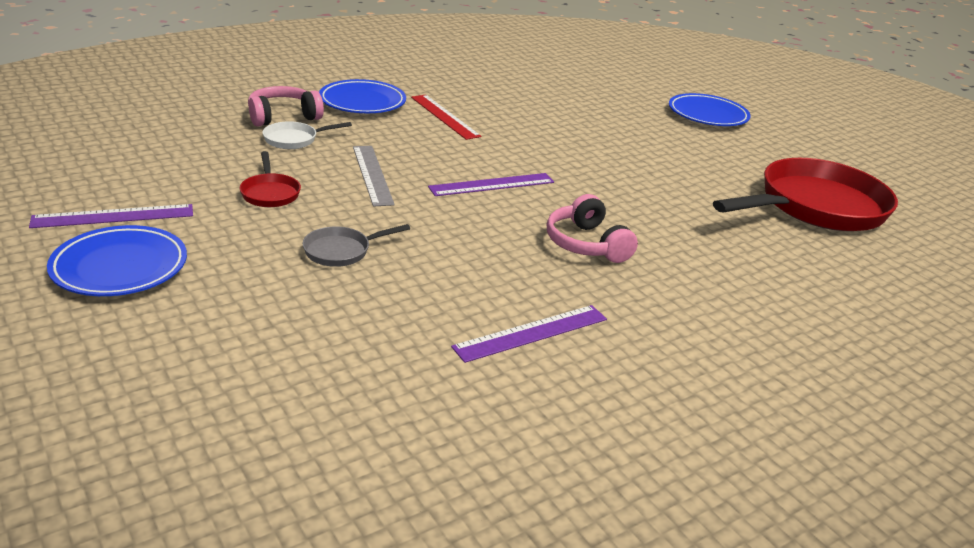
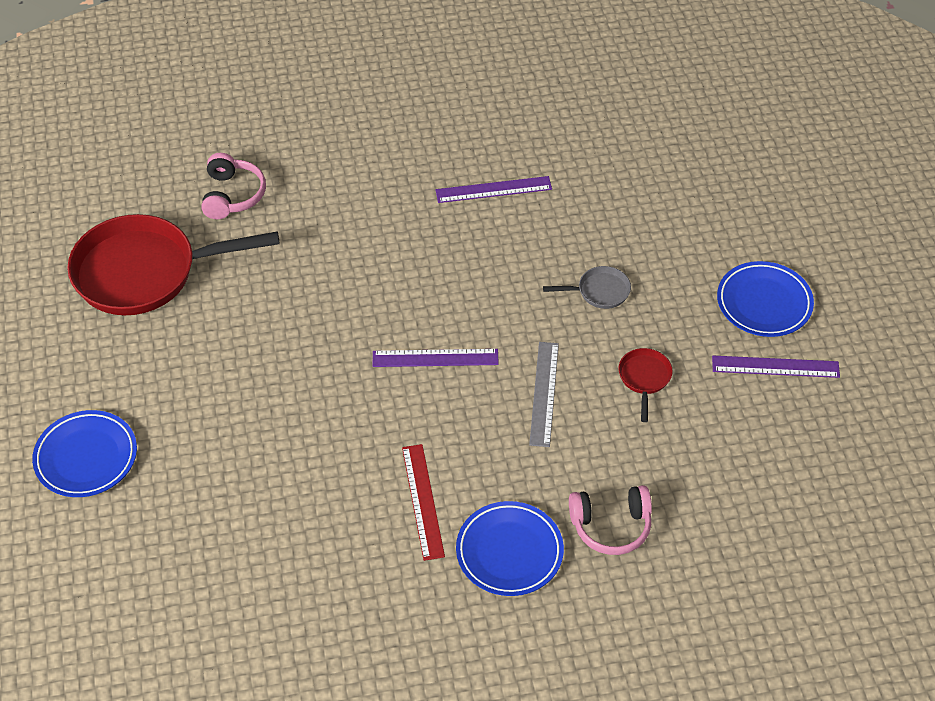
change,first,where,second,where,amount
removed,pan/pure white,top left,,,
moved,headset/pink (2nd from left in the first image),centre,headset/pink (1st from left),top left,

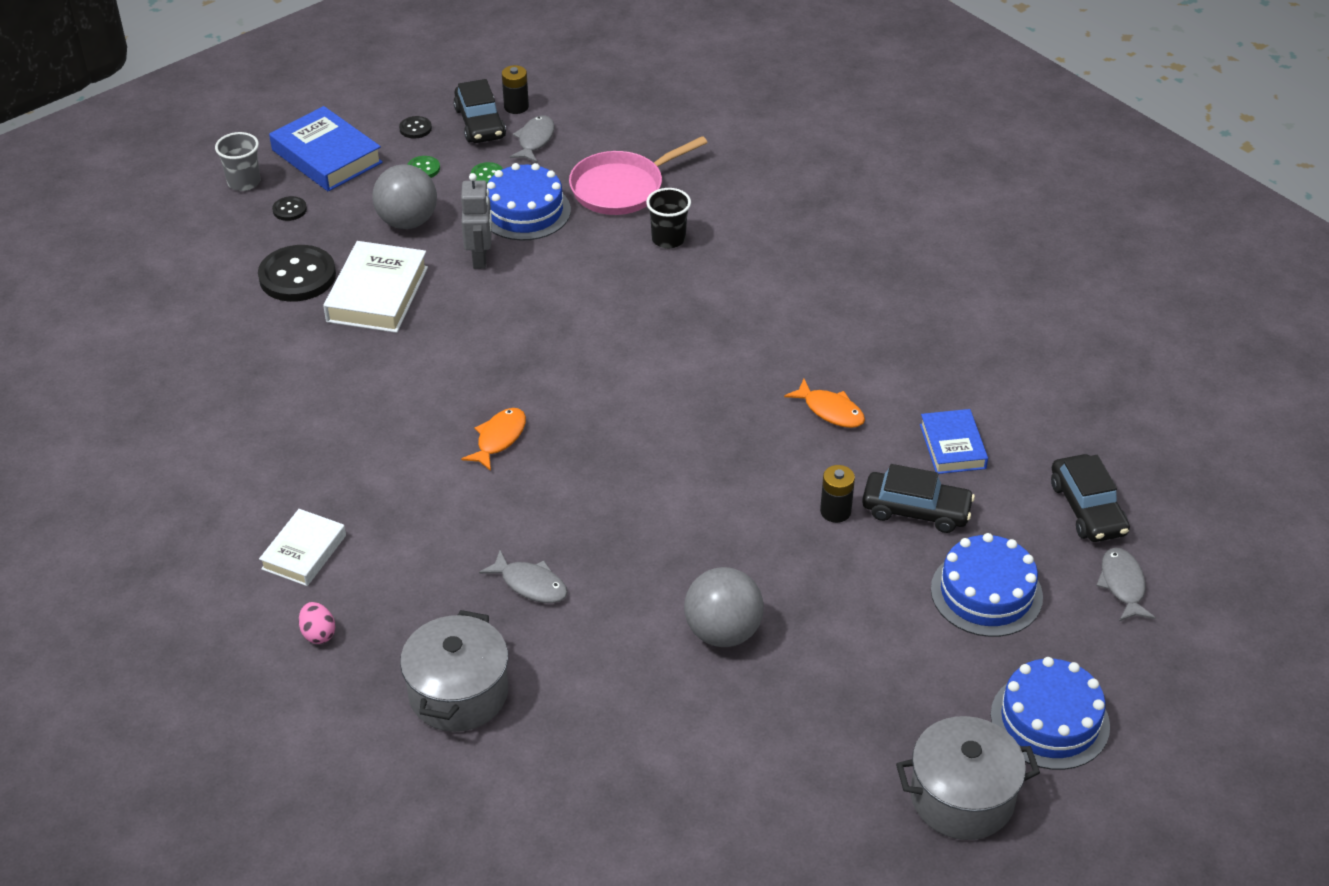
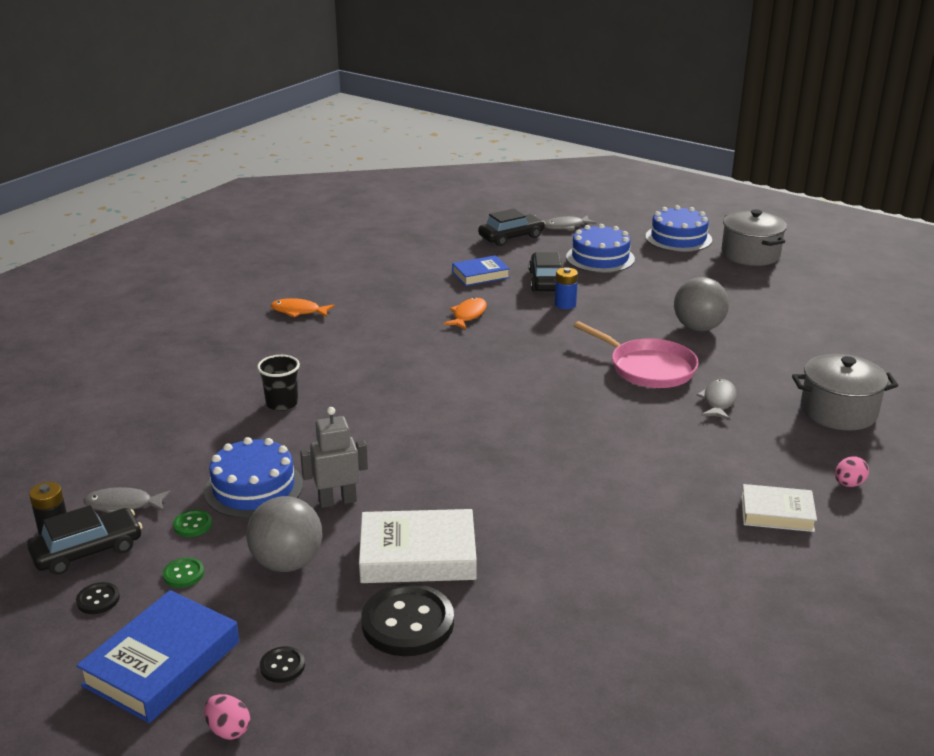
change,first,where,second,where,amount
replaced,cup/ash-grey,top left,toy egg/pink (1st from left),bottom left,
moved,fish figure/orange-coloured (1st from left),centre,,middle left,
moved,pan/pink,top centre,,middle right,
recoloured,battery/black (2nd from left),centre,battery/royal blue,centre,

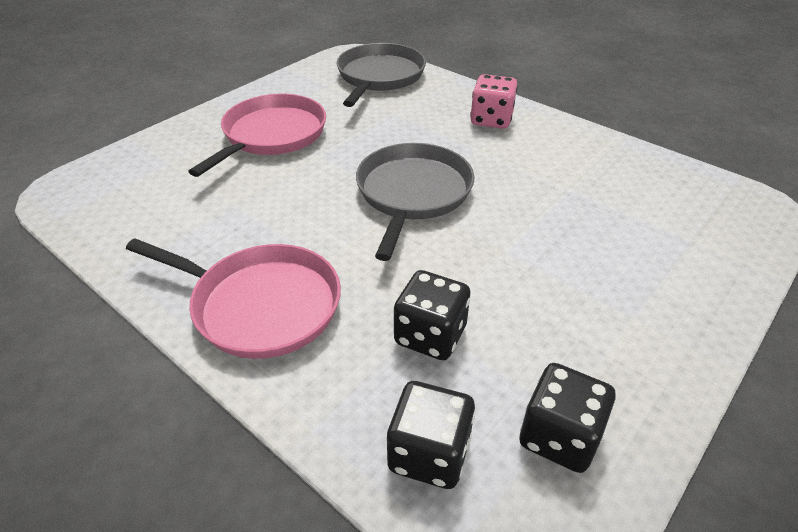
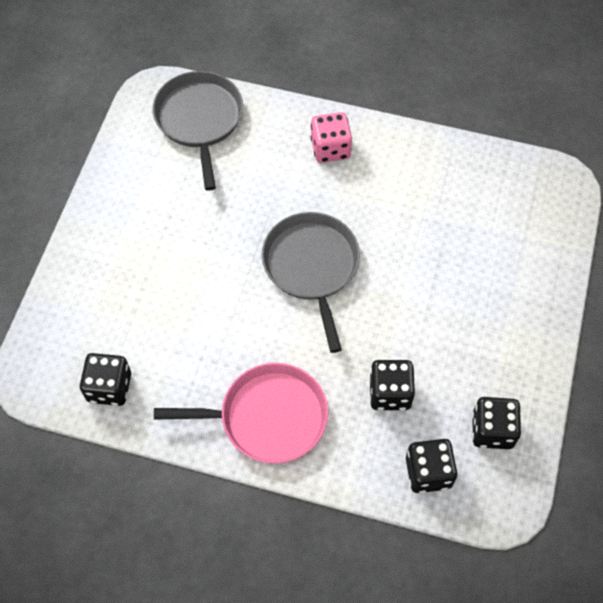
change,first,where,second,where,amount
removed,pan/pink (2nd from left),top left,,,
added,,,die/black (1st from left),middle left,

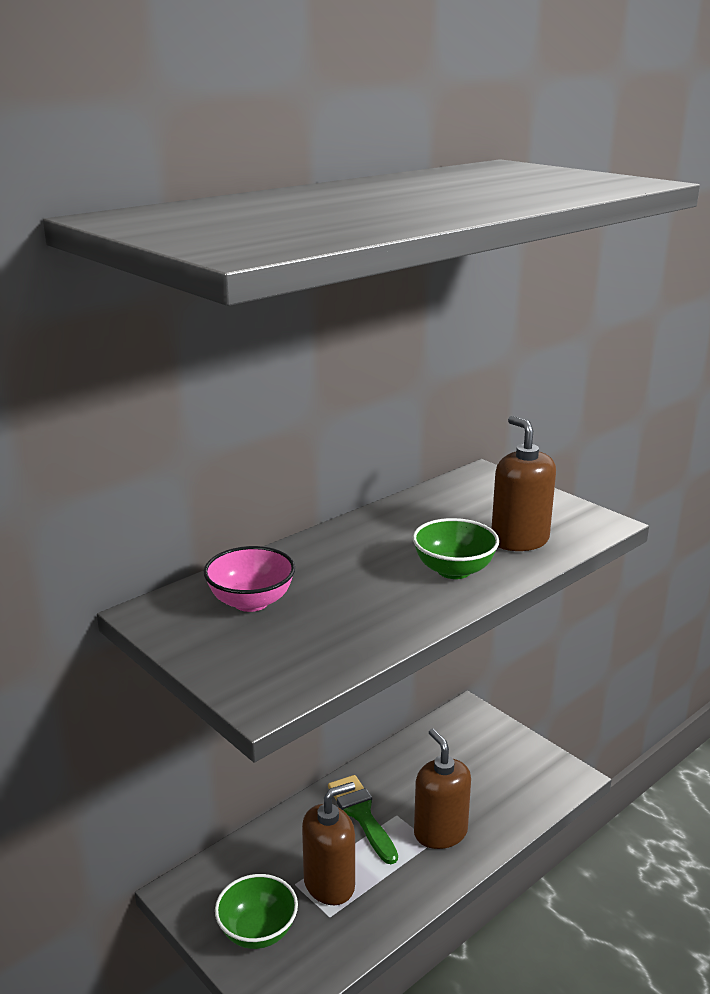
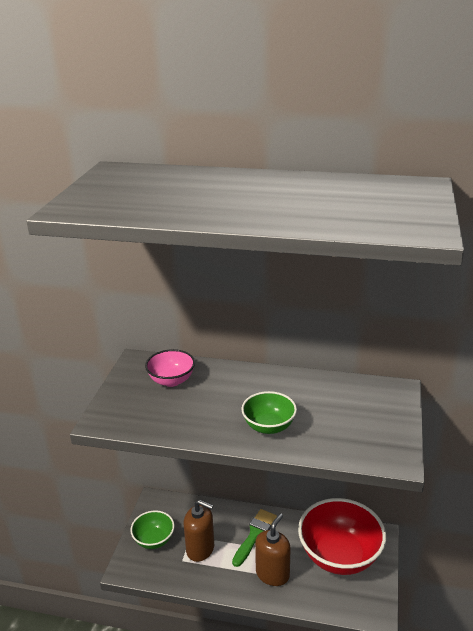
change,first,where,second,where,amount
removed,pump bottle/brown (3rd from left),middle right,,,
added,,,deep dish/crimson,bottom right,

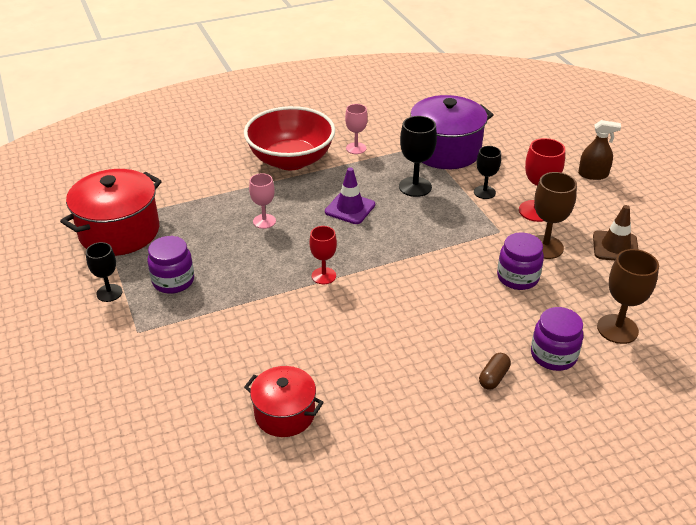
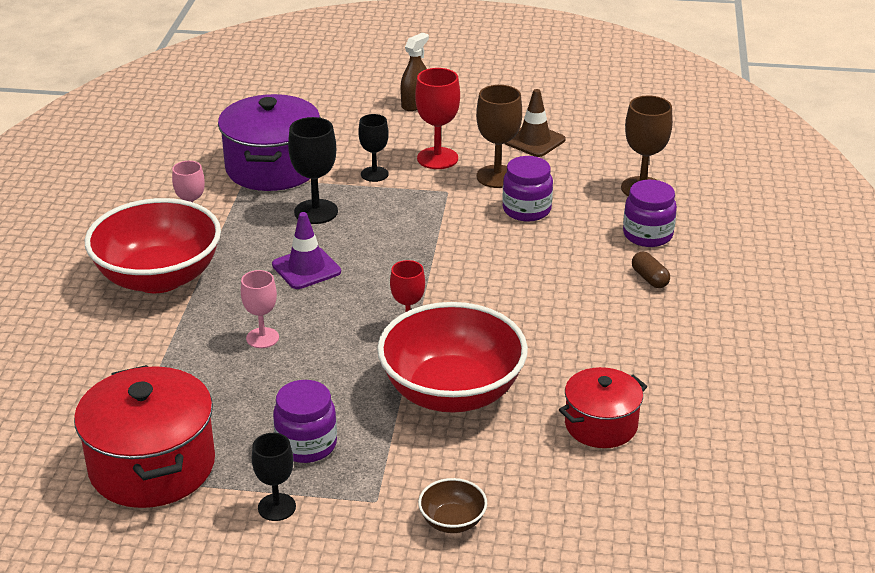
change,first,where,second,where,amount
added,,,deep dish/crimson (2nd from left),centre,
added,,,deep dish/brown,bottom centre,

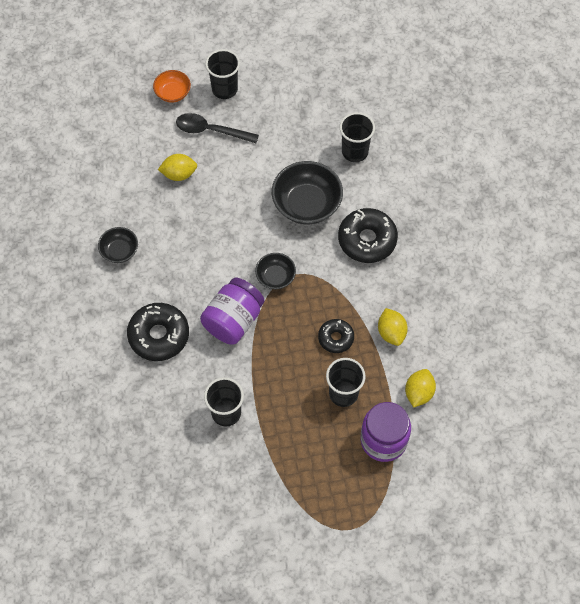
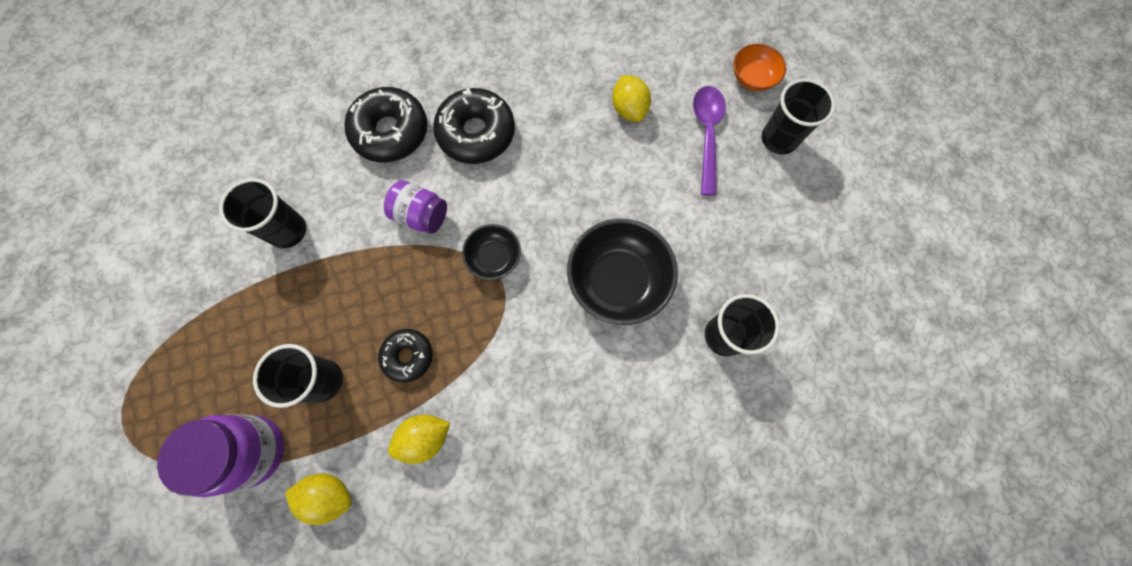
change,first,where,second,where,amount
removed,deep dish/black (1st from left),middle left,,,
recoloured,tablespoon/black,top centre,tablespoon/violet,top centre,
resized,preserve jar/violet (1st from left in the first image),centre,preserve jar/violet (2nd from left),centre,x0.66
moved,doughnut/black (3rd from left),centre,,top centre,

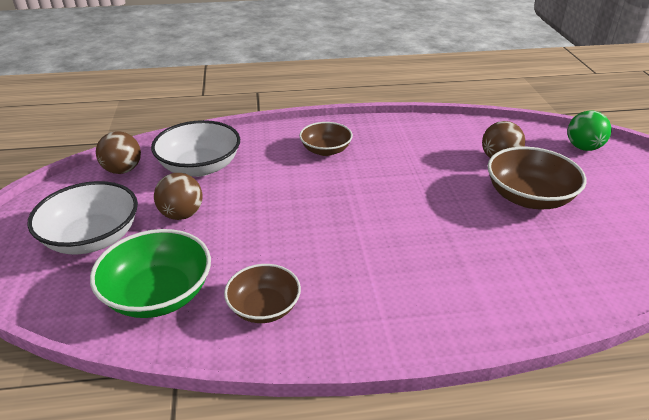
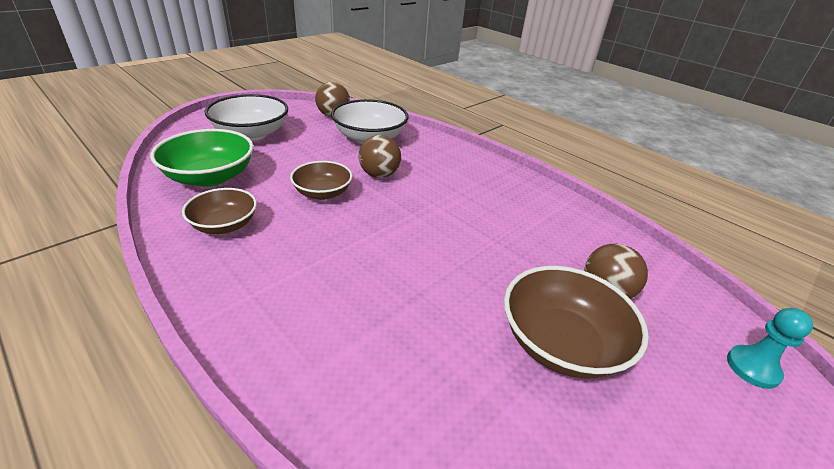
change,first,where,second,where,amount
moved,ball/brown (2nd from left),middle left,,top centre,
moved,deep dish/brown (2nd from left),top centre,,centre,
replaced,ball/emerald,top right,game pawn/turquoise,bottom right,

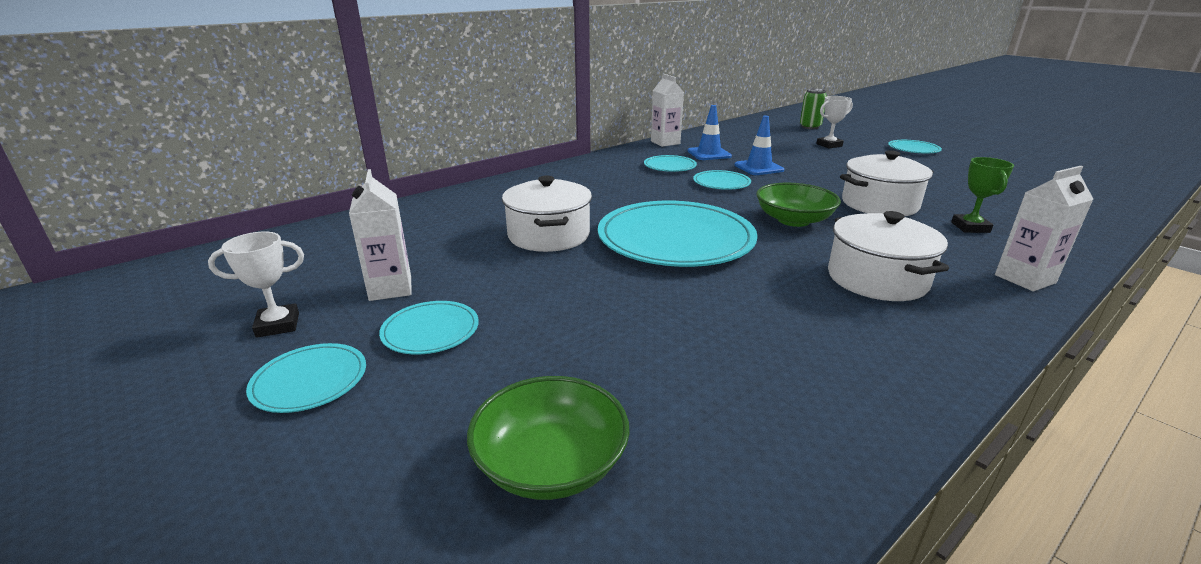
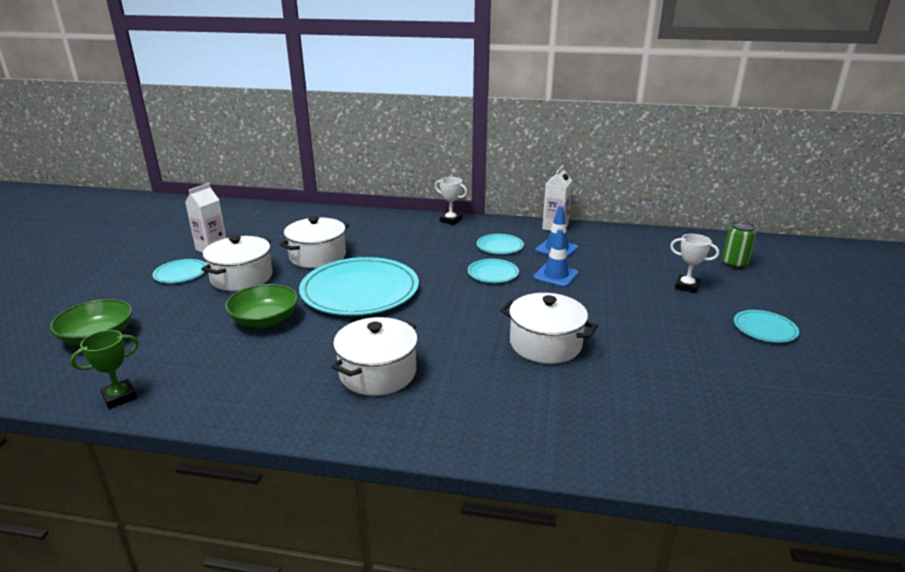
change,first,where,second,where,amount
moved,prize cup/pure white (1st from left),middle left,,centre,
removed,flat dish/turquoise (1st from left),bottom left,,,
moved,deep dish/emerald (2nd from left),centre,,middle left,
moved,prize cup/emerald,middle right,,middle left,
removed,juice carton/pure white (3rd from left),middle right,,,
added,,,pot/pure white (1st from left),middle left,

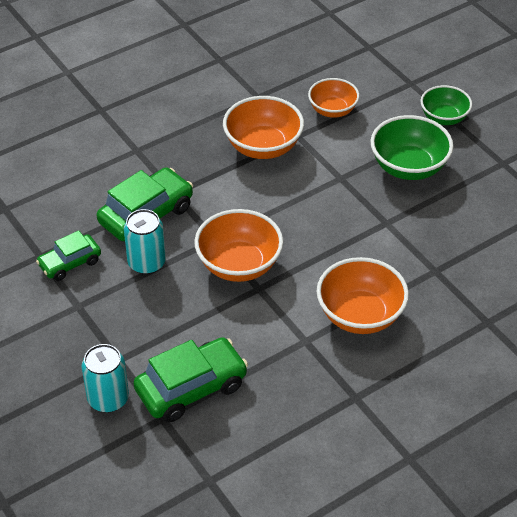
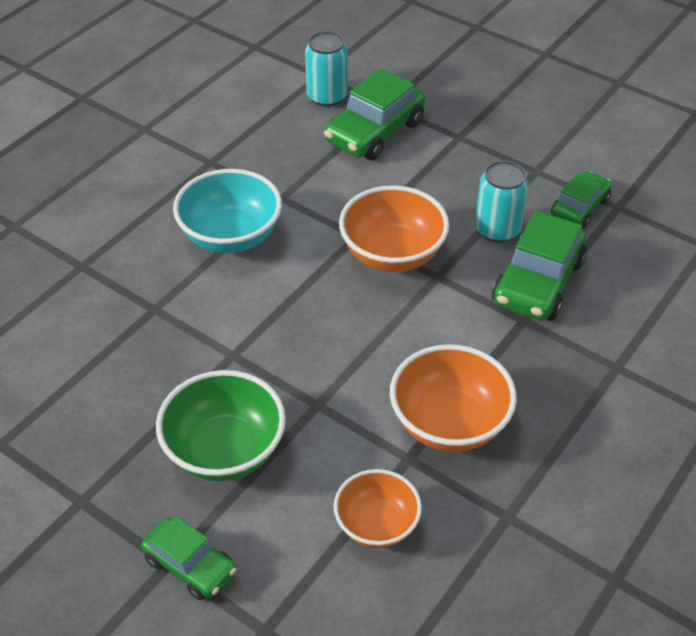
change,first,where,second,where,amount
moved,can/turquoise (1st from left),bottom left,,top centre,
recoloured,deep dish/orange-coloured (4th from left),middle right,deep dish/turquoise,top left,
replaced,deep dish/emerald (2nd from left),top right,automobile/emerald (1st from left),bottom left,

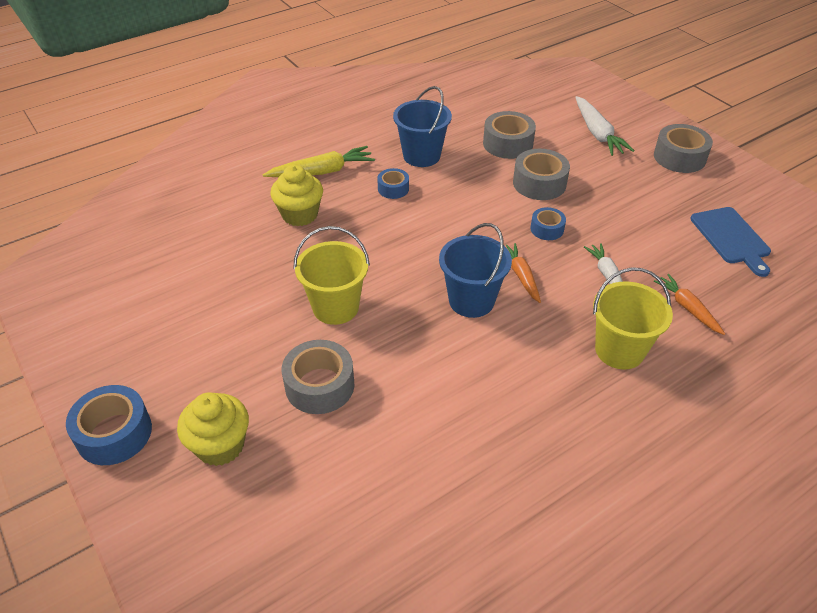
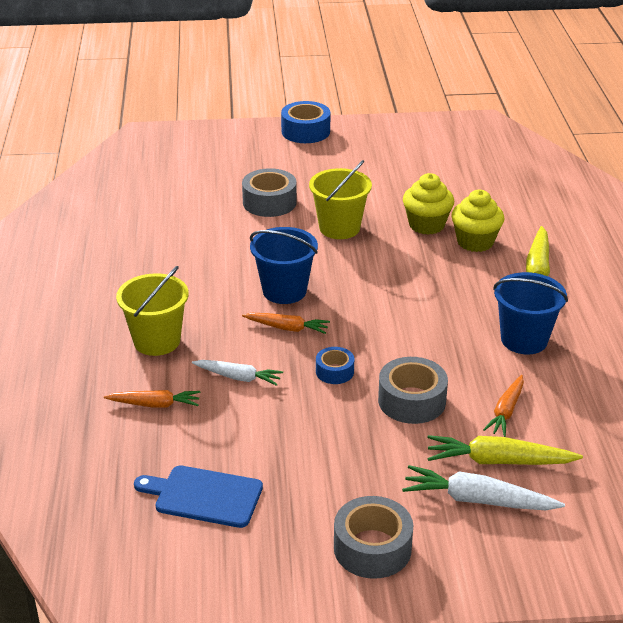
change,first,where,second,where,amount
moved,fairy cake/yellow (1st from left),bottom left,,top right,
removed,sticky tape/royal blue (2nd from left),top centre,,,
replaced,sticky tape/ash-grey (2nd from left),top centre,root vegetable/orange-coloured (3rd from left),middle right,
added,,,root vegetable/yellow (1st from left),bottom right,

